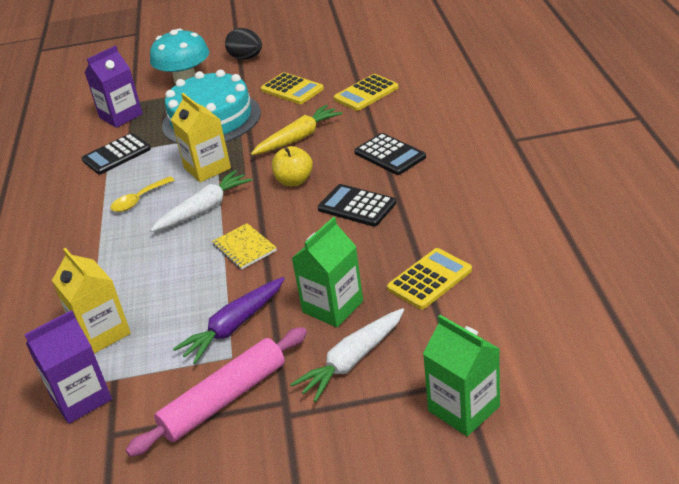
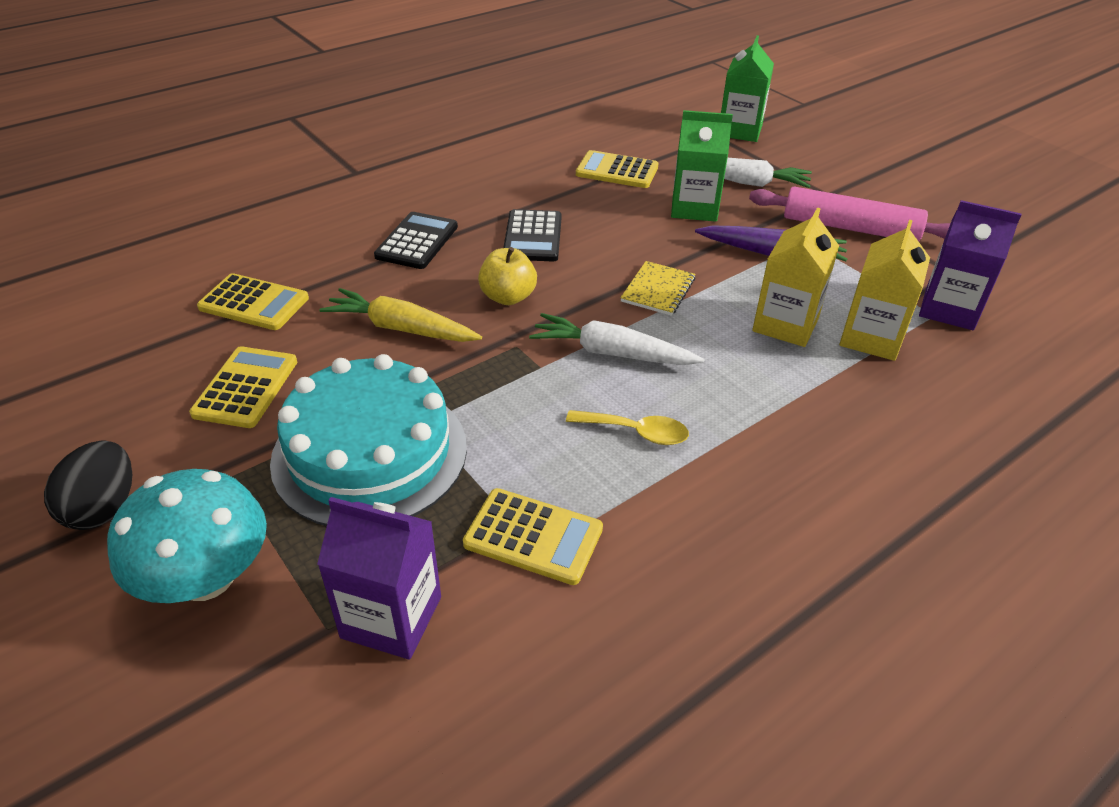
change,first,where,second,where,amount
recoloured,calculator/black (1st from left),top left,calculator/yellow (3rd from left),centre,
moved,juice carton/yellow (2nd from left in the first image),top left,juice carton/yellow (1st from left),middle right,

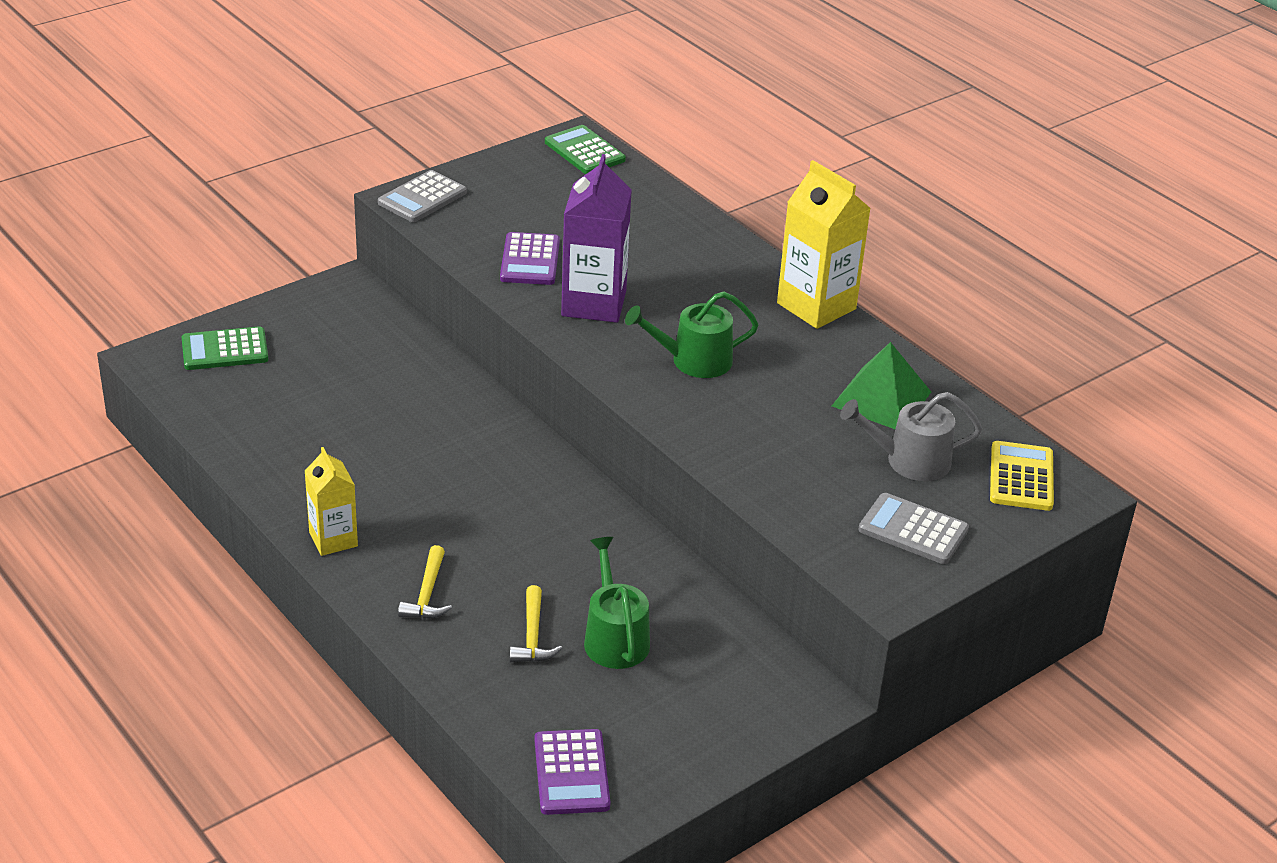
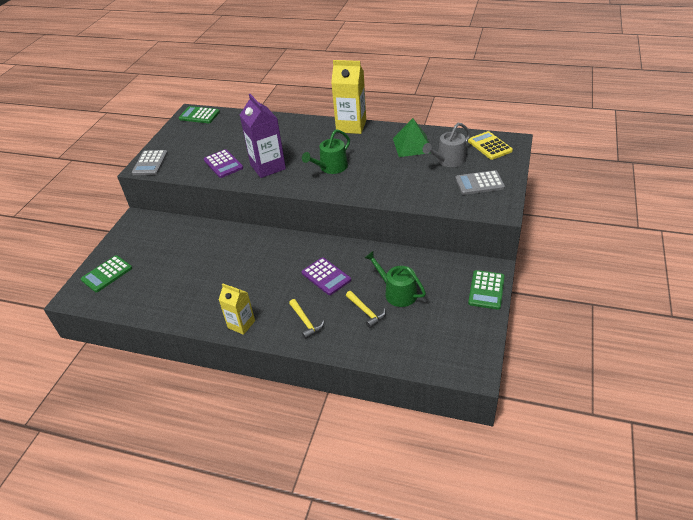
change,first,where,second,where,amount
moved,calculator/violet (2nd from left),bottom centre,,centre,
added,,,calculator/emerald (3rd from left),middle right,

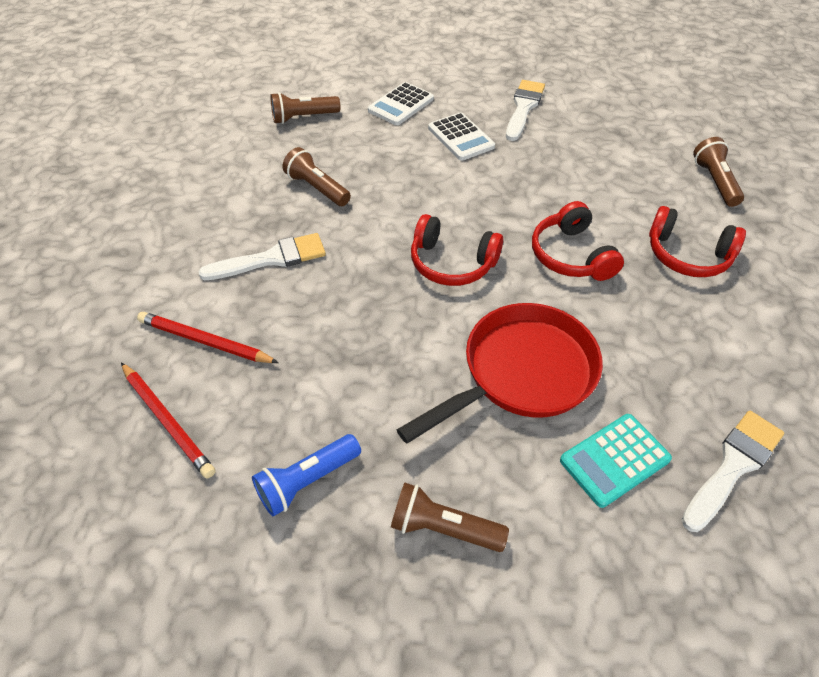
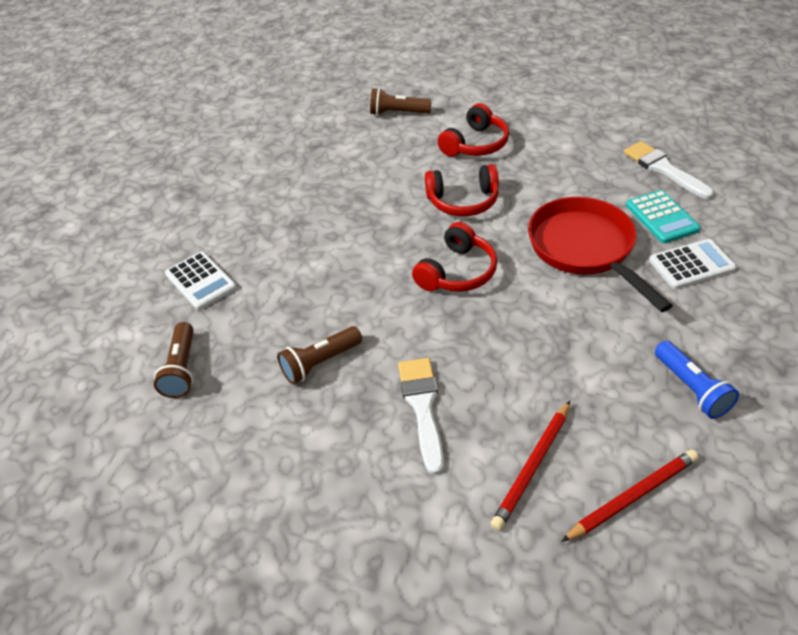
change,first,where,second,where,amount
removed,pocket torch/brown (3rd from left),bottom centre,,,
moved,calculator/pure white (2nd from left),top centre,,middle right,
removed,paint brush/pure white (2nd from left),top centre,,,

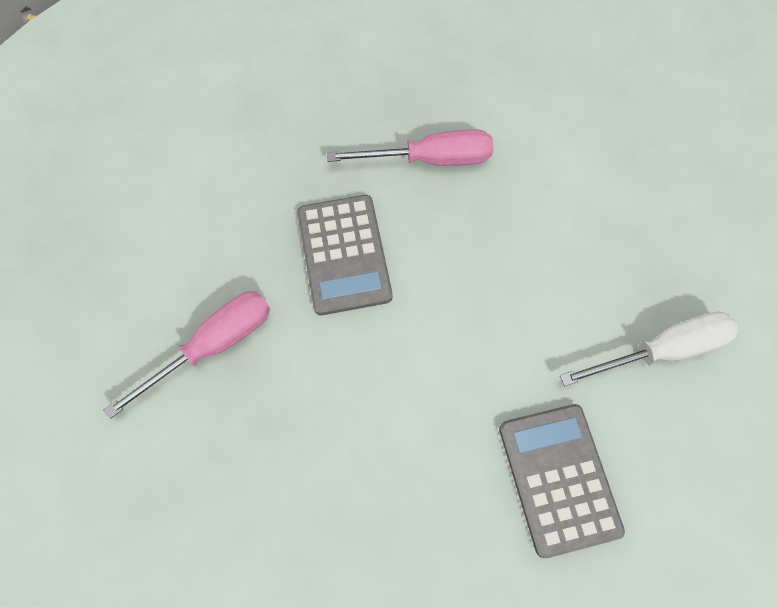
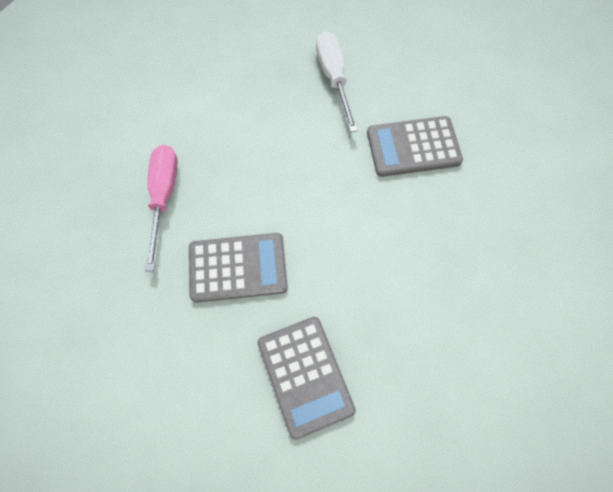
change,first,where,second,where,amount
replaced,screwdriver/pink (1st from left),middle left,calculator/ash-grey (2nd from left),bottom centre,

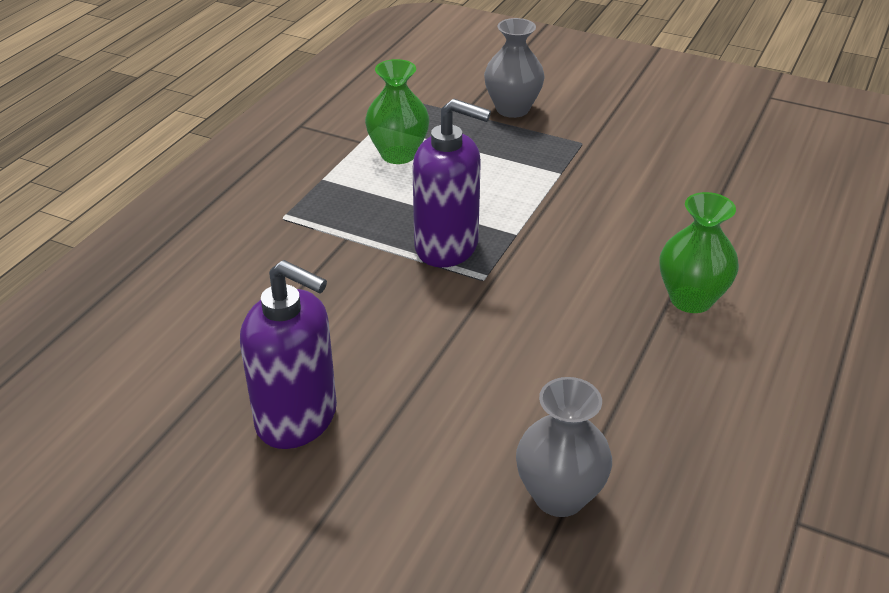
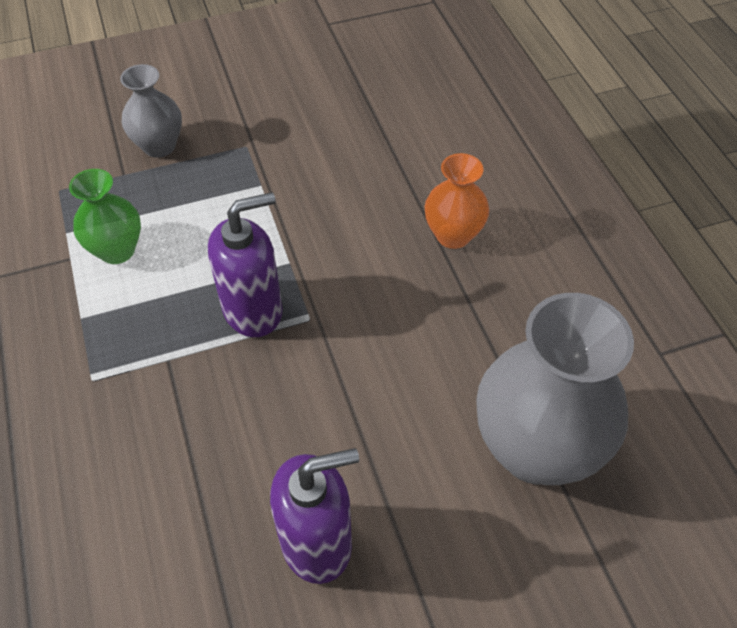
change,first,where,second,where,amount
resized,vase/ash-grey (2nd from left),bottom centre,,middle right,x1.85
recoloured,vase/emerald (2nd from left),middle right,vase/orange-coloured,top centre,

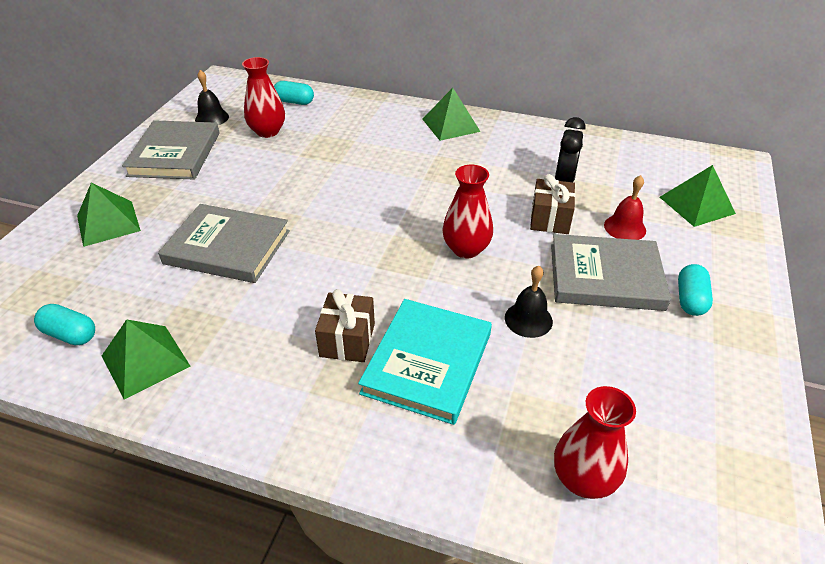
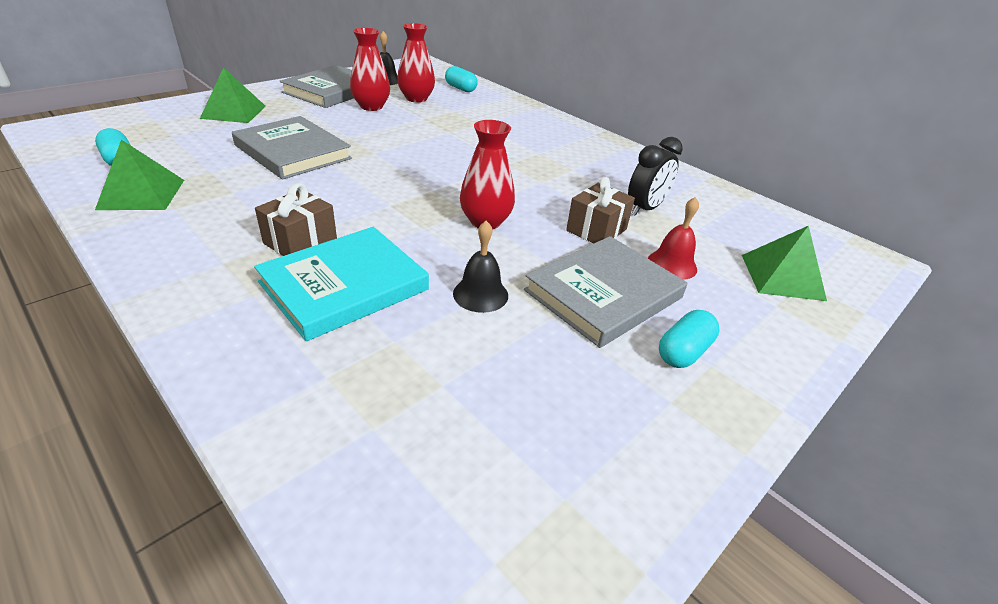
change,first,where,second,where,amount
removed,solid pyramid/emerald (3rd from left),top centre,,,
turned,hardcover/ash-grey (3rd from left),middle right,,centre,75 degrees counterclockwise
moved,vase/crimson (3rd from left in the first image),bottom right,vase/crimson (1st from left),top centre,

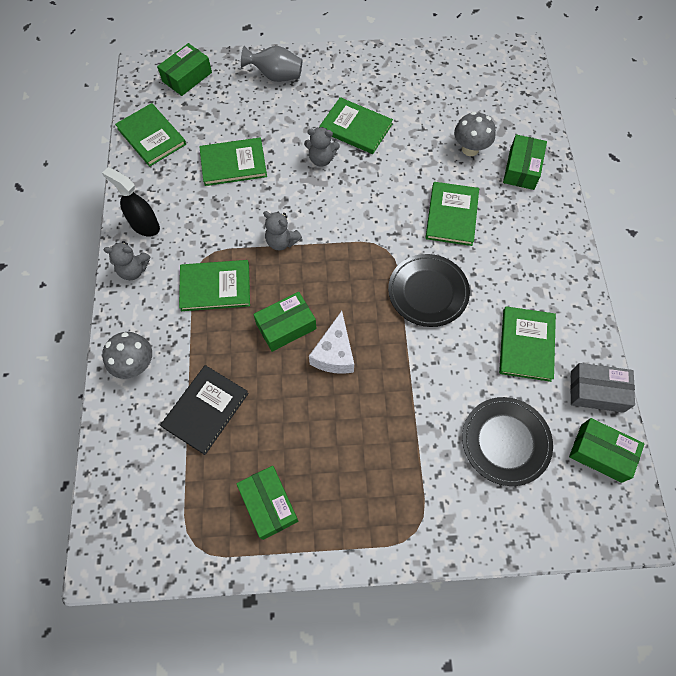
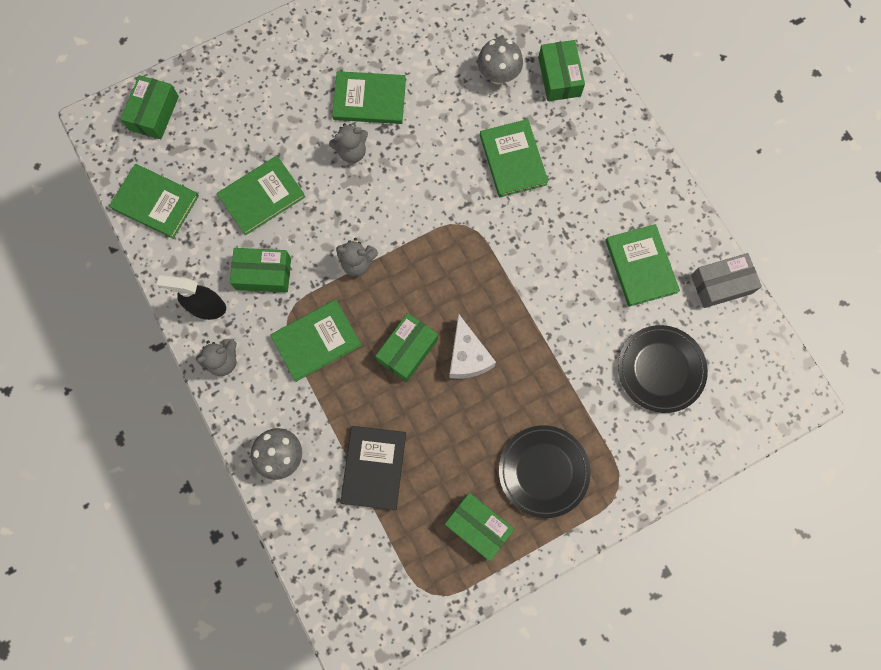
change,first,where,second,where,amount
removed,vase/ash-grey,top centre,,,
moved,flat dish/black (1st from left),centre,,bottom centre,
moved,parcel/emerald (5th from left in the first image),middle right,parcel/emerald (2nd from left),middle left,

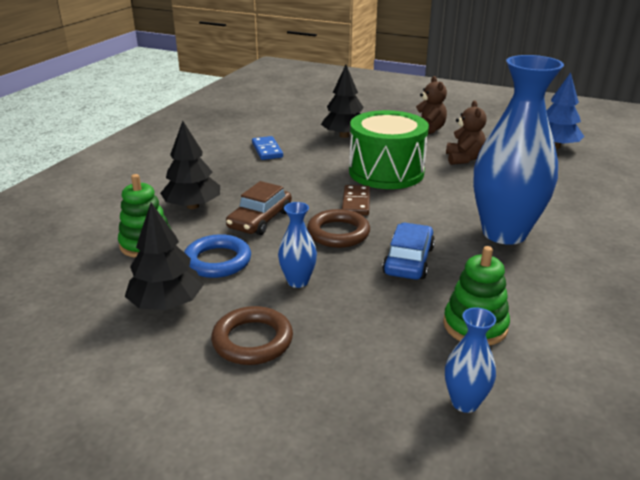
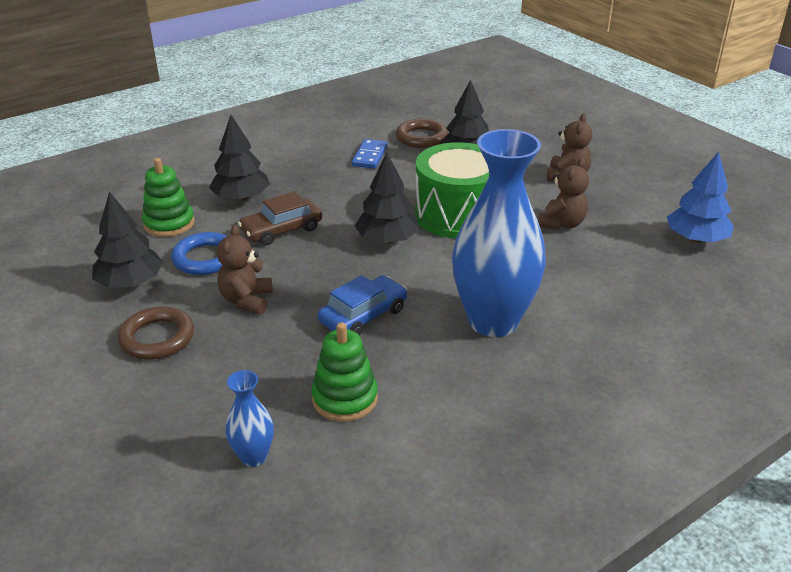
change,first,where,second,where,amount
replaced,vase/royal blue (1st from left),centre,teddy bear/brown (1st from left),middle left,
moved,ring/brown (2nd from left),centre,,top centre,
replaced,domino tile/brown,centre,toy tree/black (3rd from left),centre,

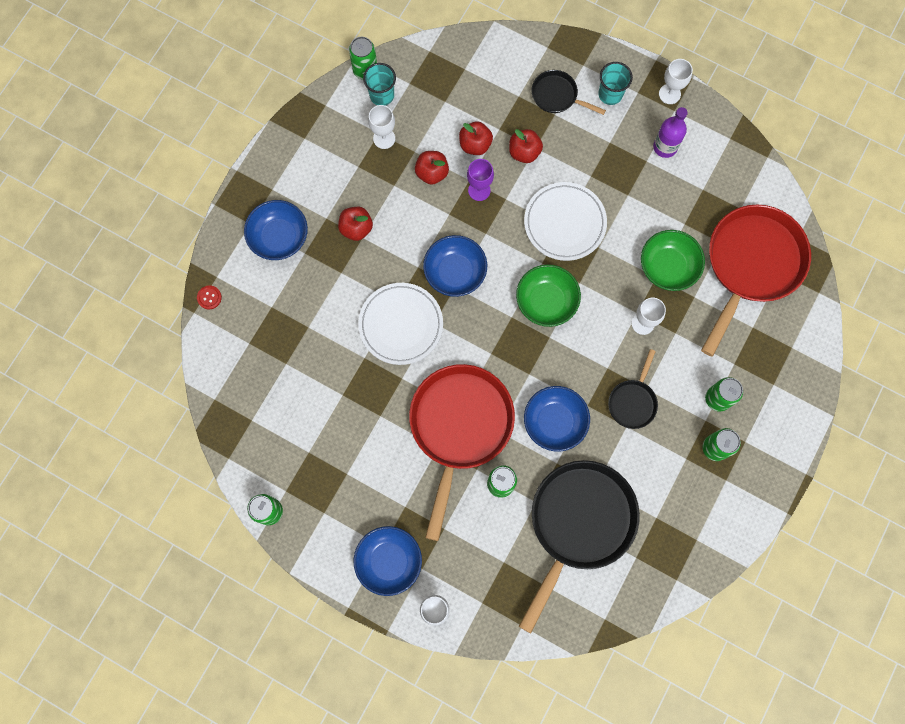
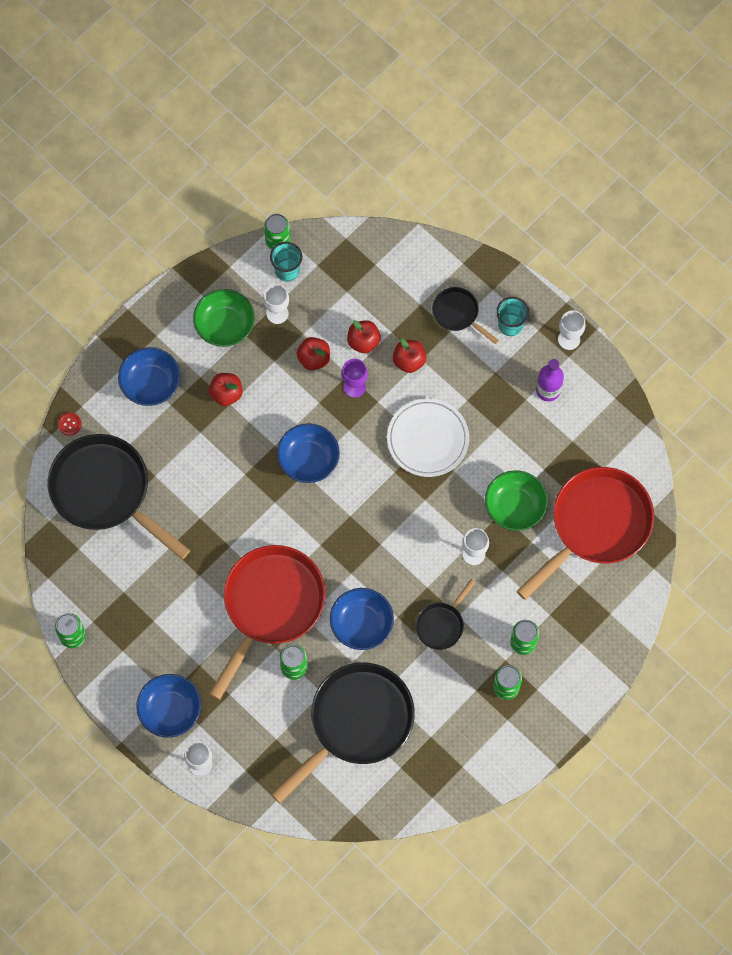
change,first,where,second,where,amount
removed,flat dish/pure white (1st from left),centre,,,
moved,deep dish/emerald (1st from left),centre,,top left,
added,,,pan/black (1st from left),middle left,

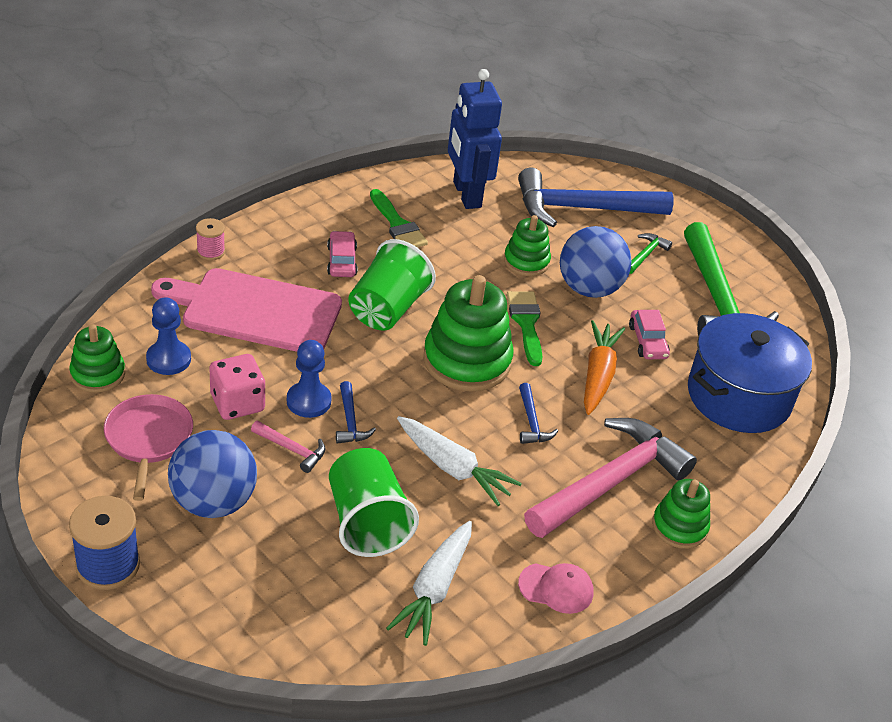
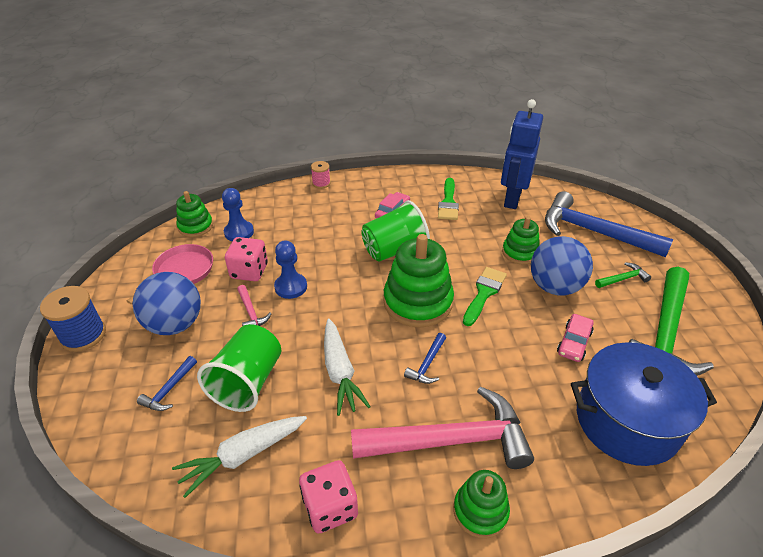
change,first,where,second,where,amount
removed,cutting board/pink,middle left,,,
moved,carpenter's hammer/royal blue (1st from left),centre,,bottom left,
replaced,cap/pink,bottom centre,die/pink (2nd from left),bottom centre,
removed,root vegetable/orange-coloured,middle right,,,

